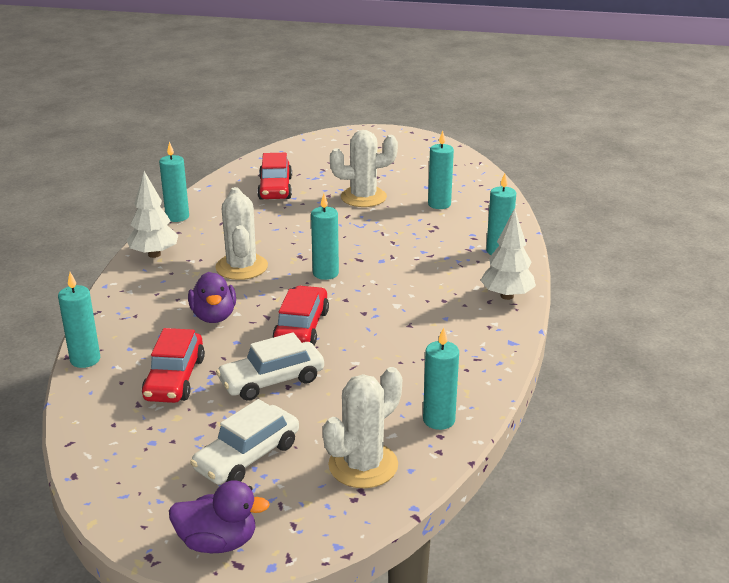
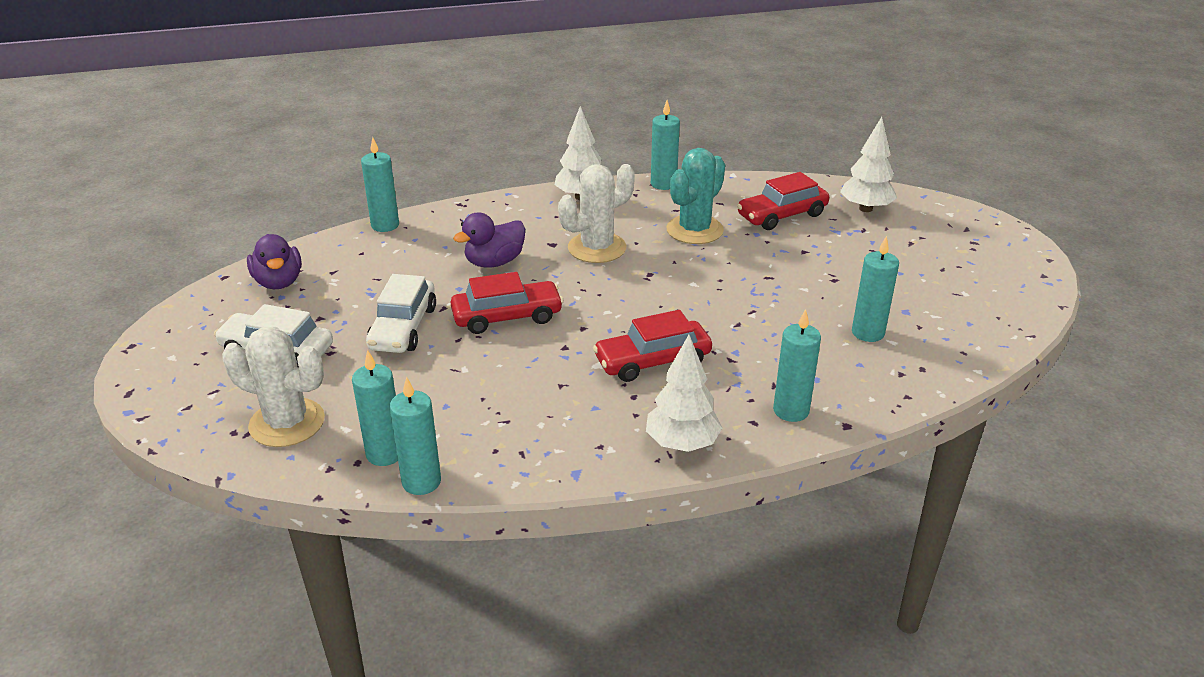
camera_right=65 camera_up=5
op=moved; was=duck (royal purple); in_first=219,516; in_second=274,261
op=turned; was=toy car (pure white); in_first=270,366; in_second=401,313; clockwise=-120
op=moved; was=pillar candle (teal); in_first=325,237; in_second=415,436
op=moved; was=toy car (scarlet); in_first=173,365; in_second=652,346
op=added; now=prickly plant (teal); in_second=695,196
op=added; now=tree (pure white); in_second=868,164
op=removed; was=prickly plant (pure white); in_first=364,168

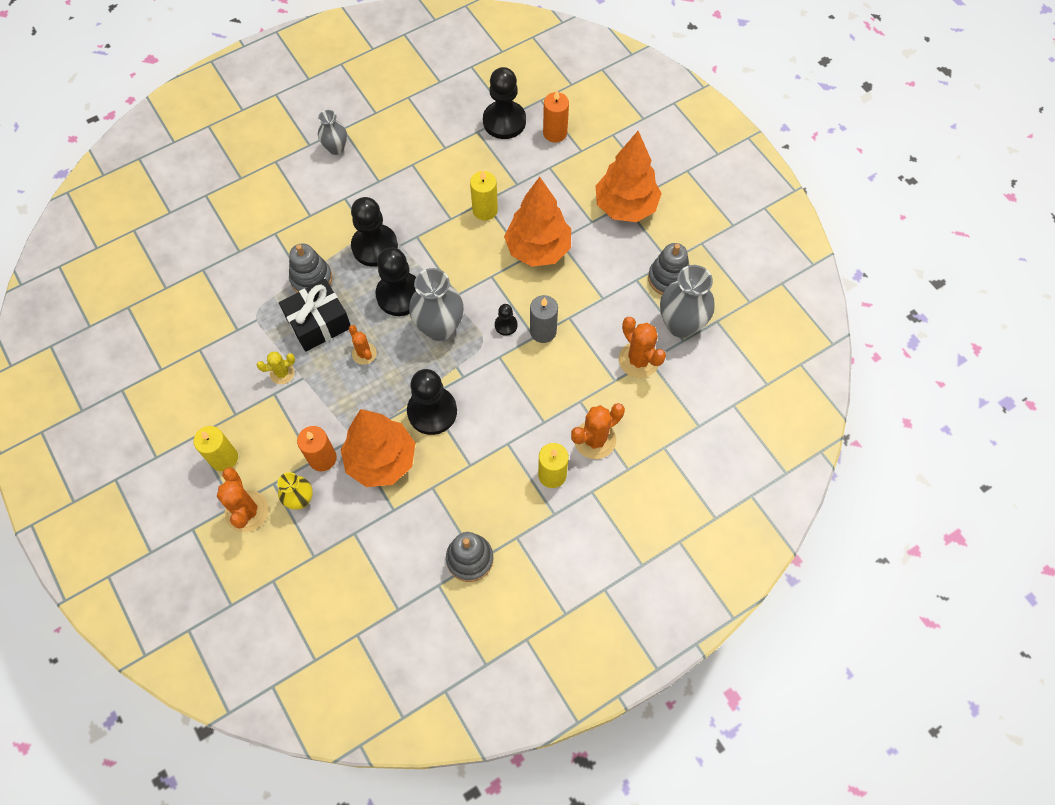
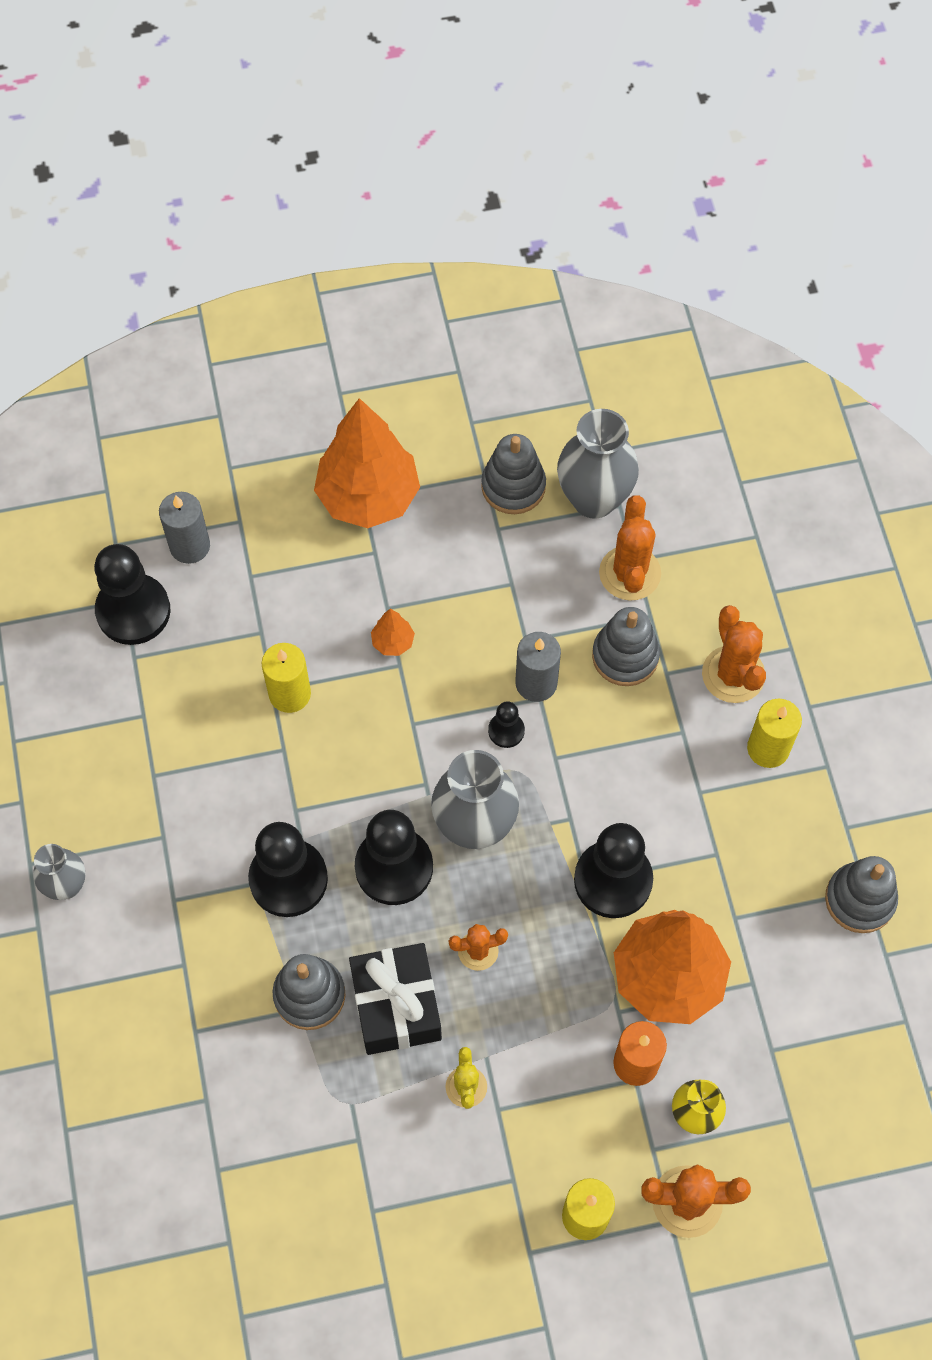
camera_right=-70 camera_up=0
op=recoloured; was=pillar candle (bright orange); now=pillar candle (ash-grey); in_first=556,116; in_second=184,528
op=resized; was=tree (bright orange); in_first=537,222; in_second=393,632; ratio=0.41
op=added; now=ring stacker (ash-grey); in_second=626,646
op=turned; was=prickly plant (bright orange); in_first=642,347; in_second=630,548; clockwise=-75

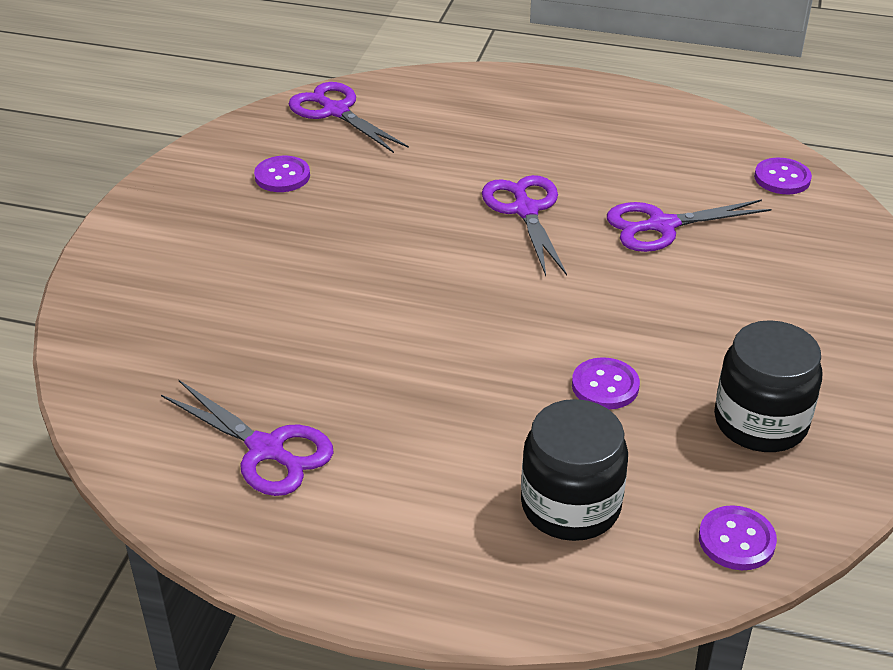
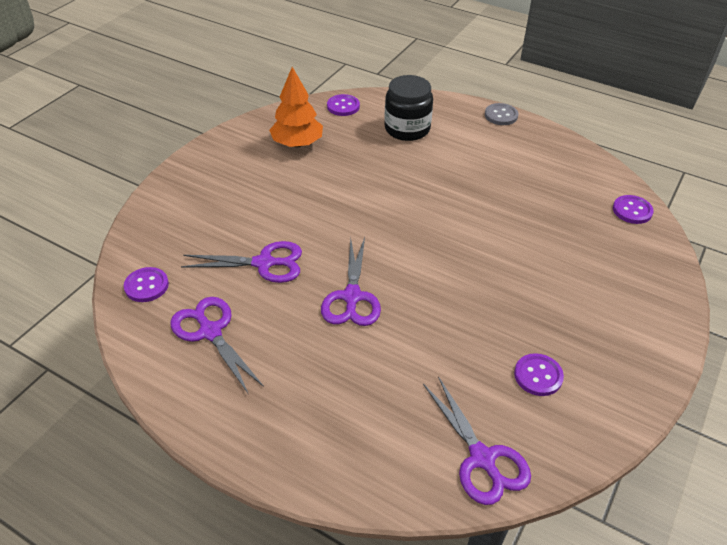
camera_right=-165 camera_up=5
op=moved; was=scissors (royal purple); in_first=247,438; in_second=217,346
op=replaced; was=jar (jet-black); now=tree (bright orange); in_first=768,386; in_second=296,107
op=added; now=shirt button (ash-grey); in_second=502,114
op=moved; was=shirt button (royal purple); in_first=606,383; in_second=633,209

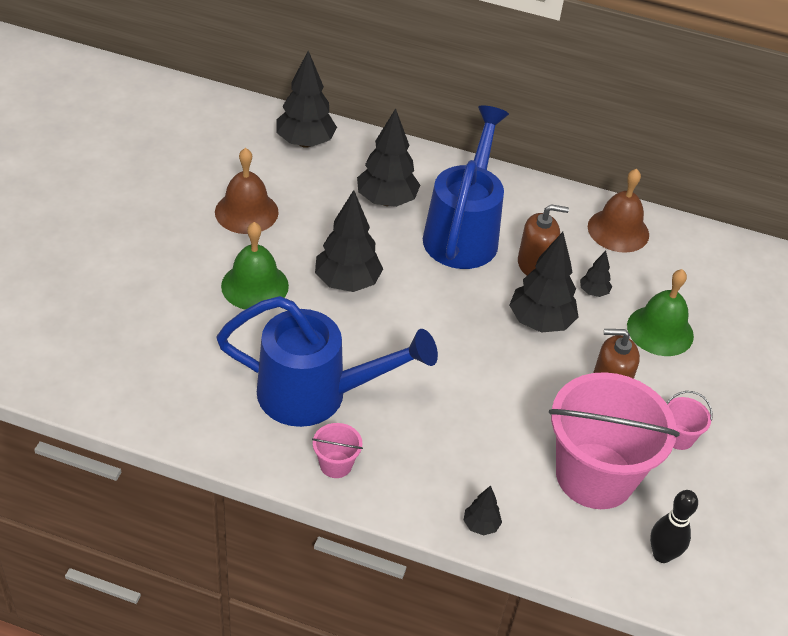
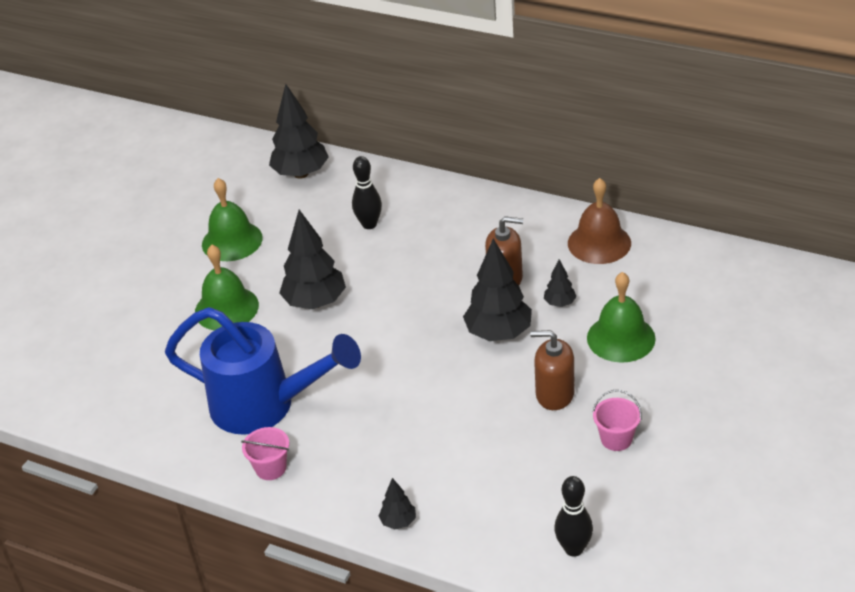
camera_right=15 camera_up=-5
op=recoloured; was=school bell (brown); now=school bell (leaf-green); in_first=247,191; in_second=232,219
op=replaced; was=tree (jet-black); now=tenpin (jet-black); in_first=388,157; in_second=367,192
op=removed; was=watering pot (royal blue); in_first=466,187
op=removed; was=pail (rosy); in_first=614,440

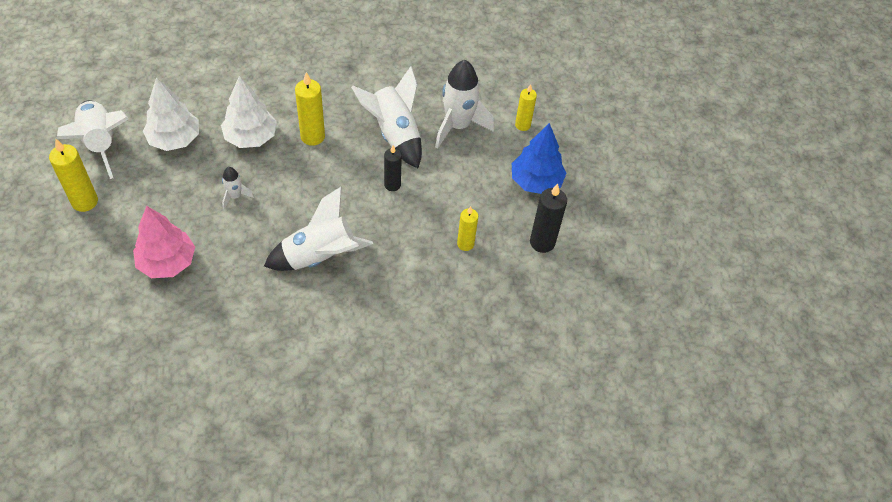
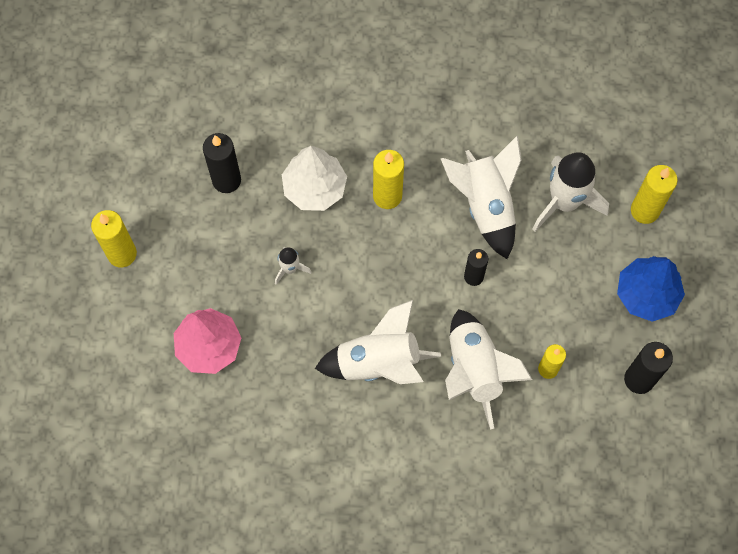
camera_right=15 camera_up=15
op=replaced; was=tree (pure white); now=pillar candle (jet-black); in_first=171,114; in_second=222,163
op=moved; was=spaceship (pure white); in_first=93,139; in_second=488,369
op=resized; was=pillar candle (yellow); in_first=526,107; in_second=654,194; ratio=1.5

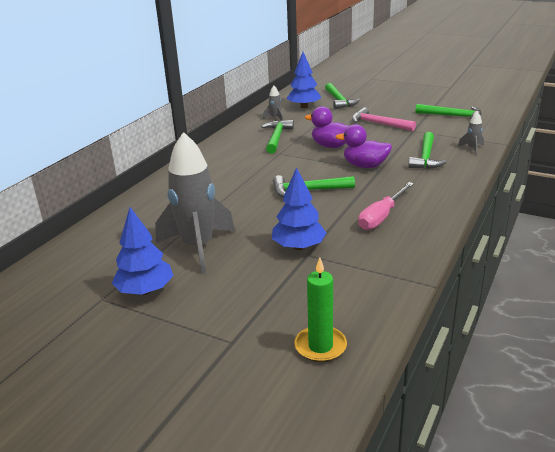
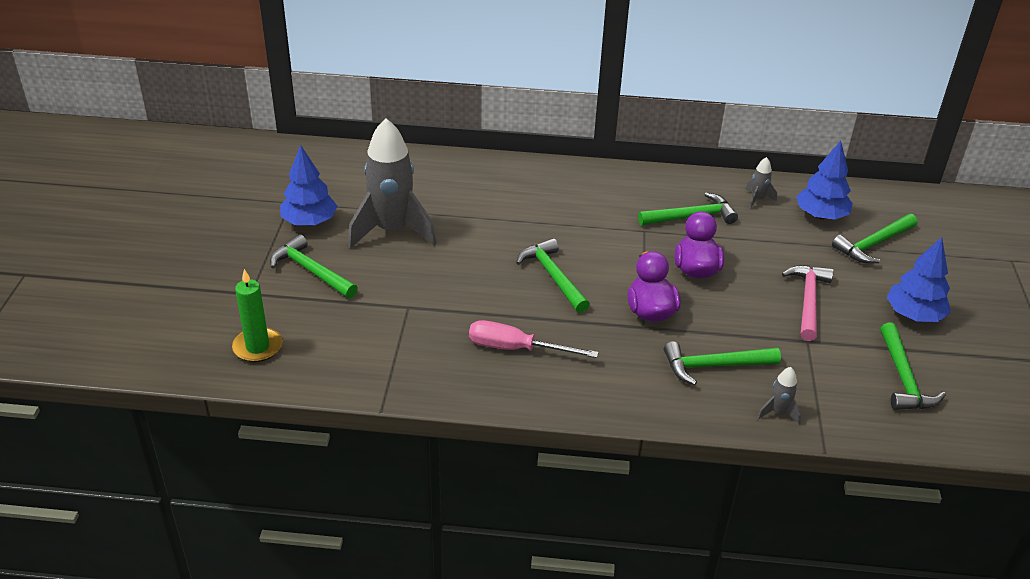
camera_right=65 camera_up=10
op=added; now=carpenter's hammer (leaf-green); in_second=314,266
op=moved; was=tree (royal blue); in_first=299,208; in_second=918,279

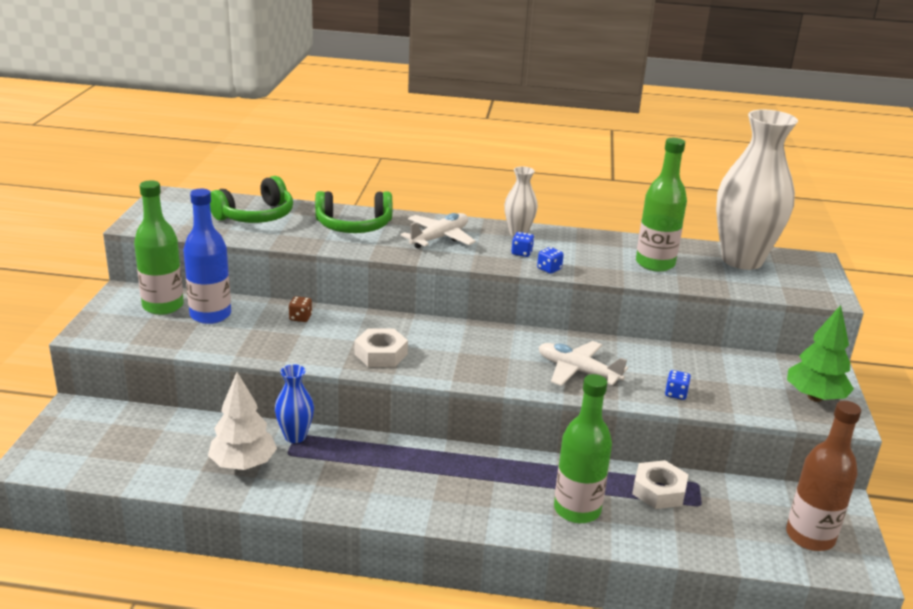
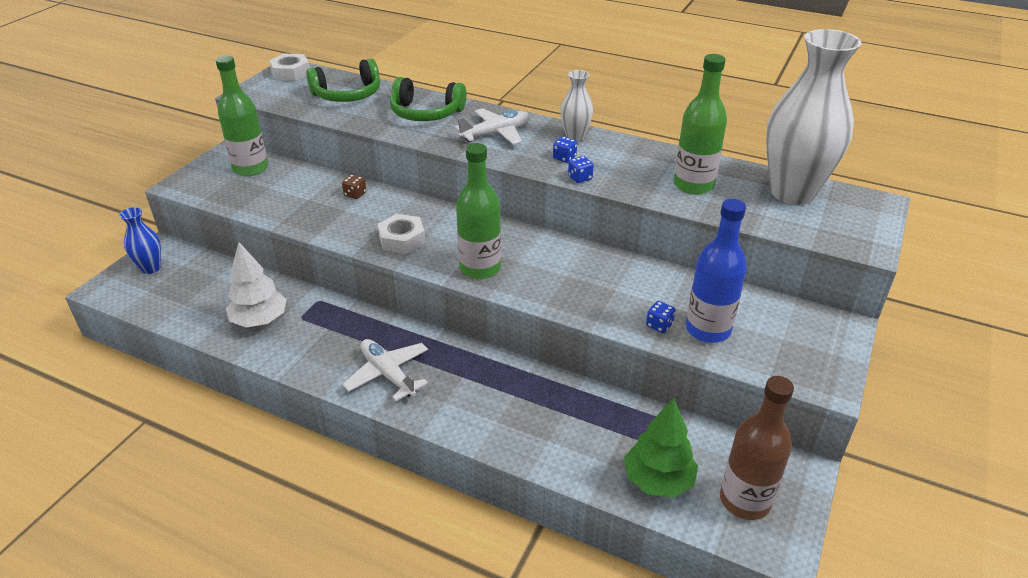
camera_right=20 camera_up=10
op=moved; was=tall vase (royal blue); in_first=294,403; in_second=140,240
op=moved; was=hex nut (pure white); in_first=660,484; in_second=289,67
op=moved; was=aeroplane (pure white); in_first=583,363; in_second=385,370
op=moved; was=flask (leaf-green); in_first=583,448; in_second=478,211
op=moved; was=tree (leaf-green); in_first=820,353; in_second=661,448
op=moved; was=flask (royal blue); in_first=207,256; in_second=716,271

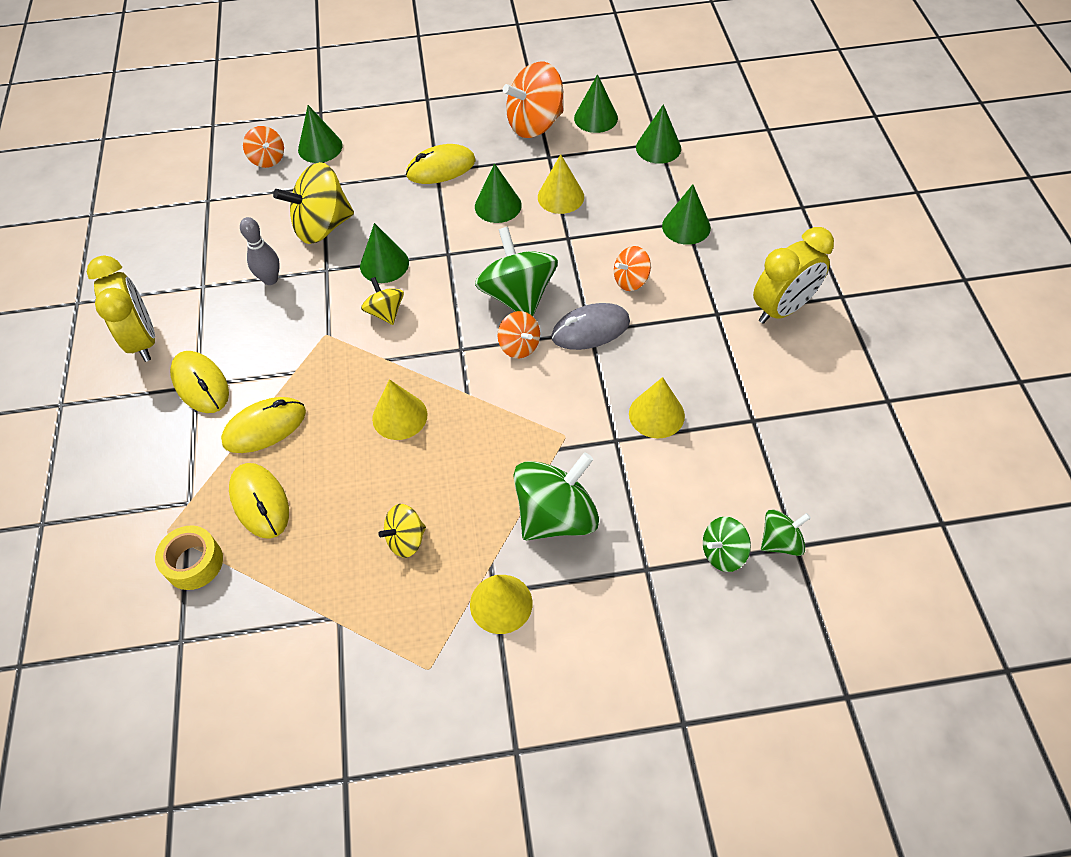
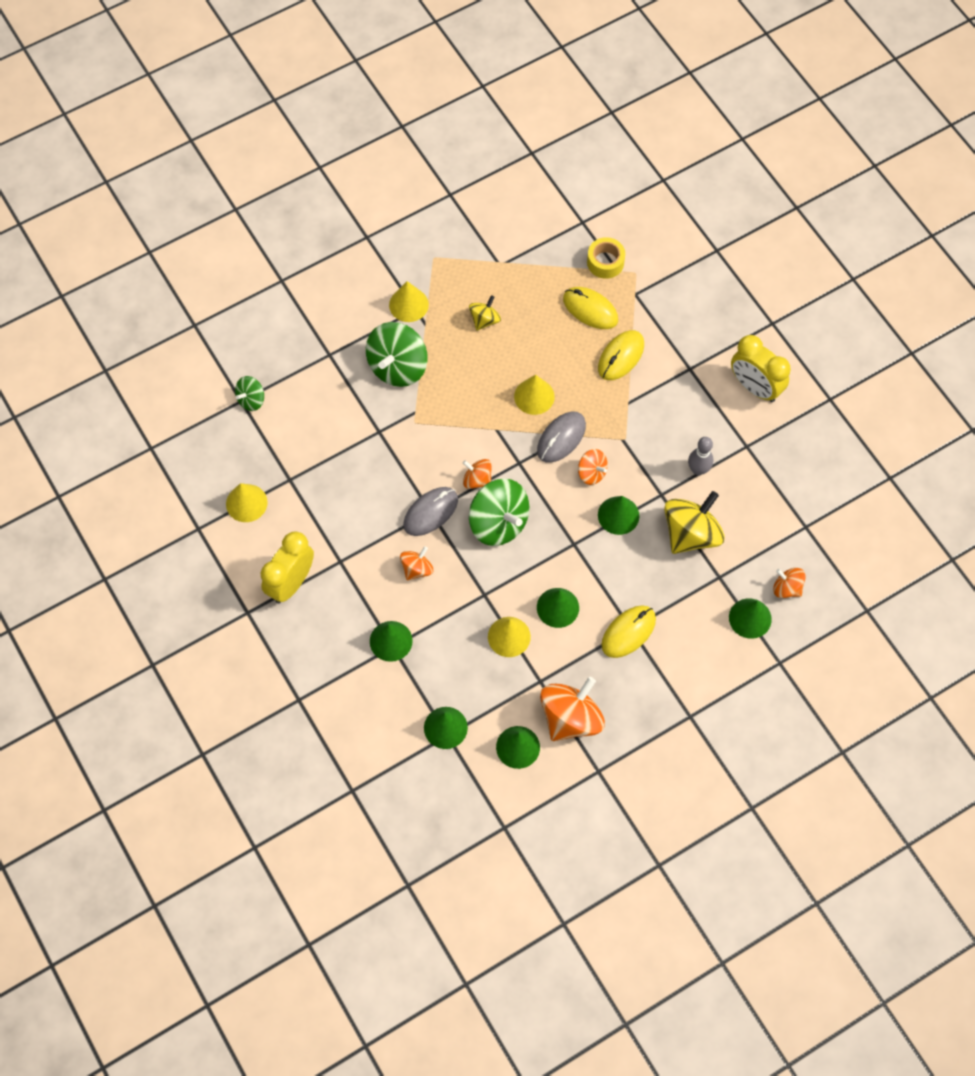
camera_right=155 camera_up=10
op=moved; was=solid cone (yellow); in_first=657,407; in_second=247,502
op=added; now=computer mouse (ash-grey); in_second=561,437
op=recoloured; was=spinning top (yellow); now=spinning top (bright orange); in_first=382,301; in_second=593,467
op=removed; was=computer mouse (yellow); in_first=199,382
op=removed; was=spinning top (leaf-green); in_first=727,544

